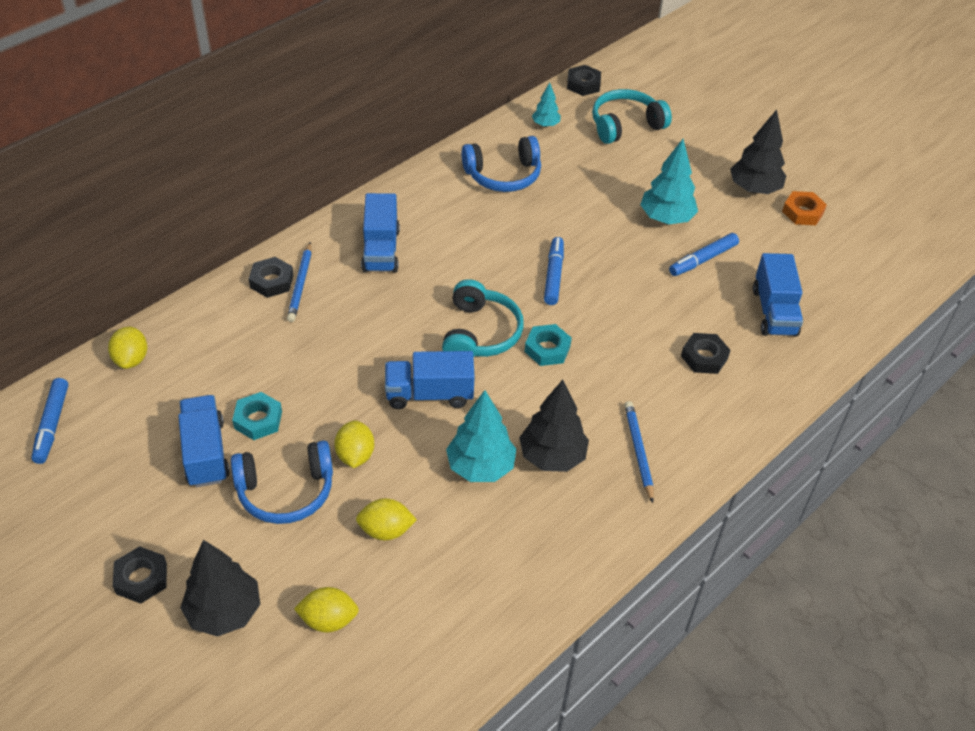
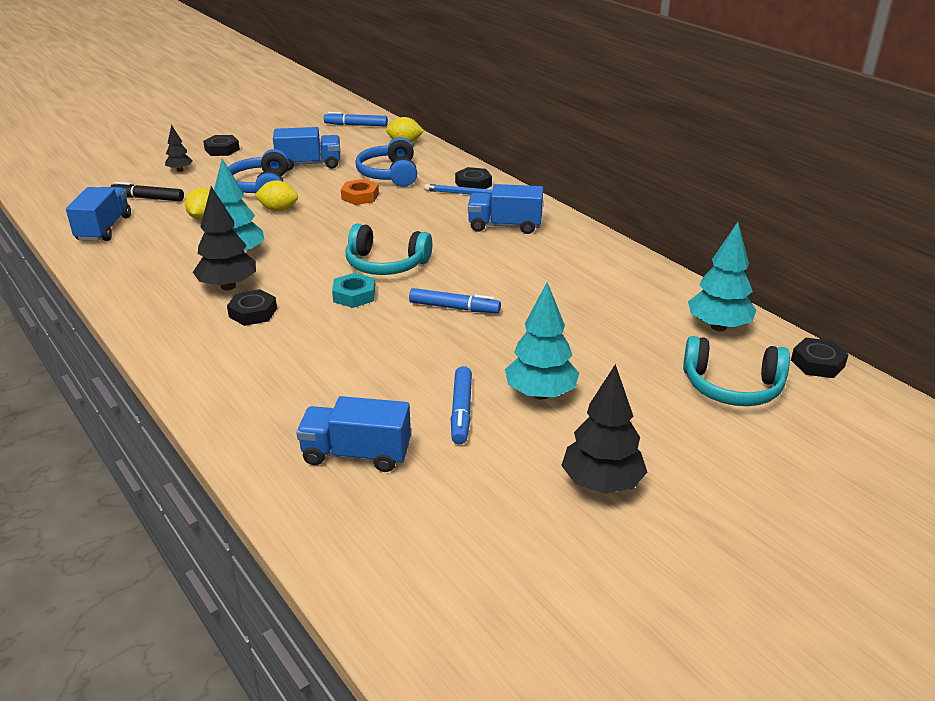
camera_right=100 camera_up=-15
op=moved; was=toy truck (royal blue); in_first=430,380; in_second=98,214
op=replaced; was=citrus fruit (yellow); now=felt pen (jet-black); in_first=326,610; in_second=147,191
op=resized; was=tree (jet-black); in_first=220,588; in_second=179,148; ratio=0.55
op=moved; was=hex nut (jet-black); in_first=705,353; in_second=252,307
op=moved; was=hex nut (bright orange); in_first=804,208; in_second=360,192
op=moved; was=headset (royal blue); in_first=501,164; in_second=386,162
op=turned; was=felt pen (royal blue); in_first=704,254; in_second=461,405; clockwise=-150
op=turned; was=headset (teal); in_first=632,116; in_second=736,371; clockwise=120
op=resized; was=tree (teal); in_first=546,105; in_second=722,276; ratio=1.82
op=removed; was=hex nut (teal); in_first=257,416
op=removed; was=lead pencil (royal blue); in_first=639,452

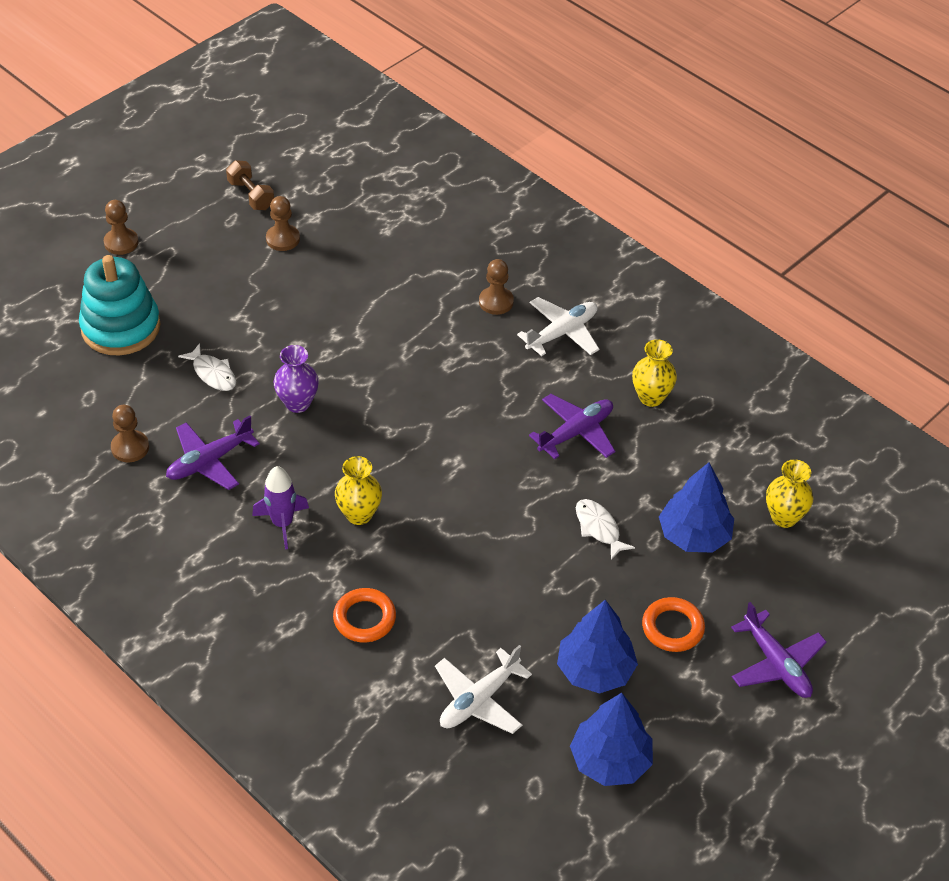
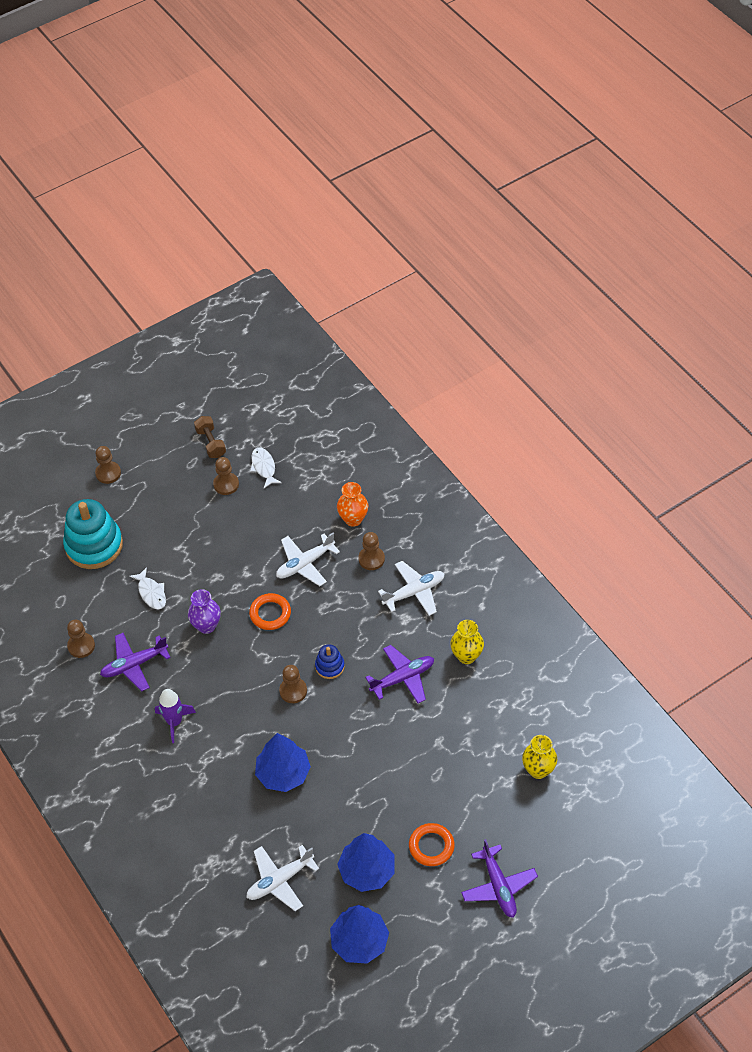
camera_right=15 camera_up=5
op=moved; was=torus (bright orange); in_first=364,615; in_second=270,611
op=moved; was=fish (pure white); in_first=605,529; in_second=266,467
op=moved; was=tree (royal blue); in_first=696,507; in_second=283,762
op=added; now=aeroplane (pure white); in_second=308,559
op=added; now=game pawn (brown); in_second=293,684
op=added; now=ring stacker (royal blue); in_second=330,661
op=added; now=tall vase (bright orange); in_second=352,504
op=removed; was=tall vase (yellow); in_first=358,490

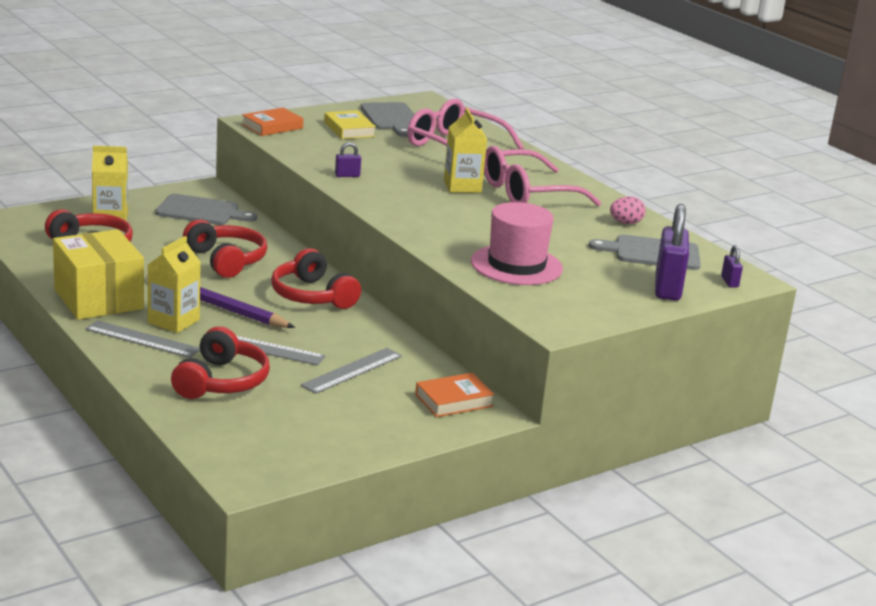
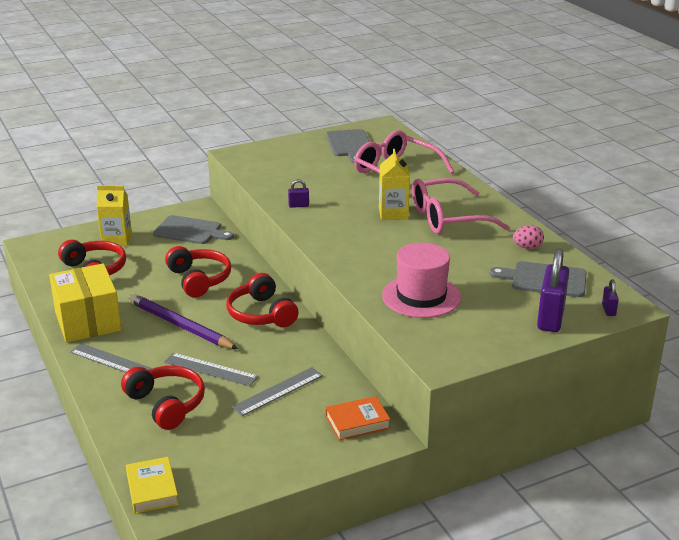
camera_right=10 camera_up=5
op=turned; was=headset (scarlet); in_first=220,362; in_second=163,397; clockwise=-60
op=moved; was=hardcover (yellow); in_first=350,124; in_second=152,485
op=removed; was=juice carton (yellow); in_first=174,284
op=removed; was=hardcover (bright orange); in_first=272,122

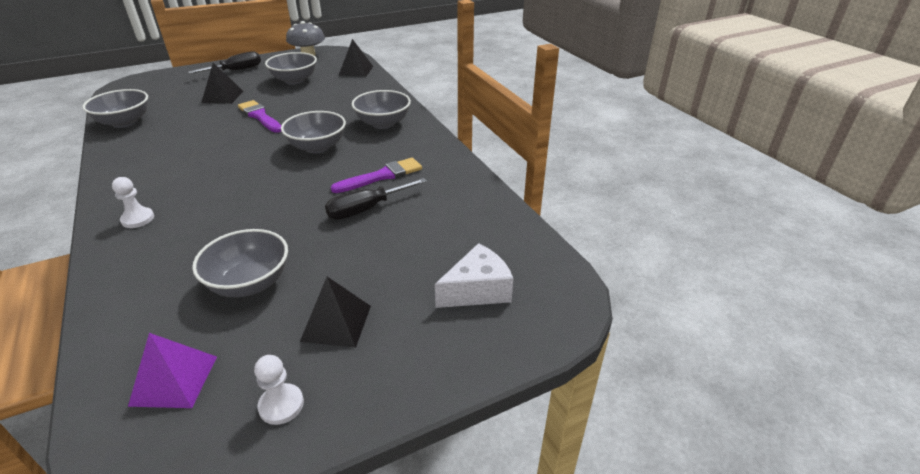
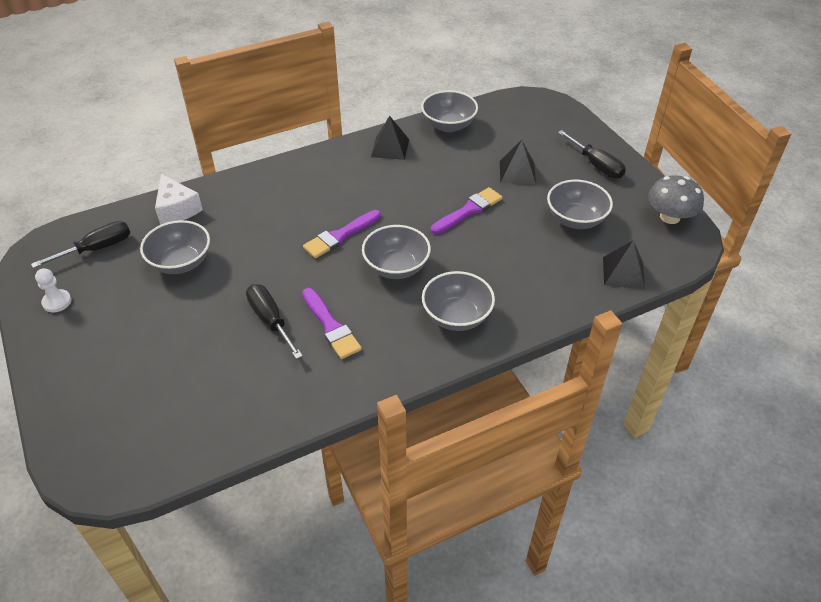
camera_right=90 camera_up=10
op=replaced; was=pyramid (royal purple); now=hand screwdriver (jet-black); in_first=172,370; in_second=80,244
op=moved; was=piece of cheese (pure white); in_first=474,275; in_second=179,199
op=added; now=paint brush (royal purple); in_second=342,234
op=moved; was=pyramid (jet-black); in_first=335,312; in_second=390,138
op=removed; was=game pawn (pure white); in_first=133,202

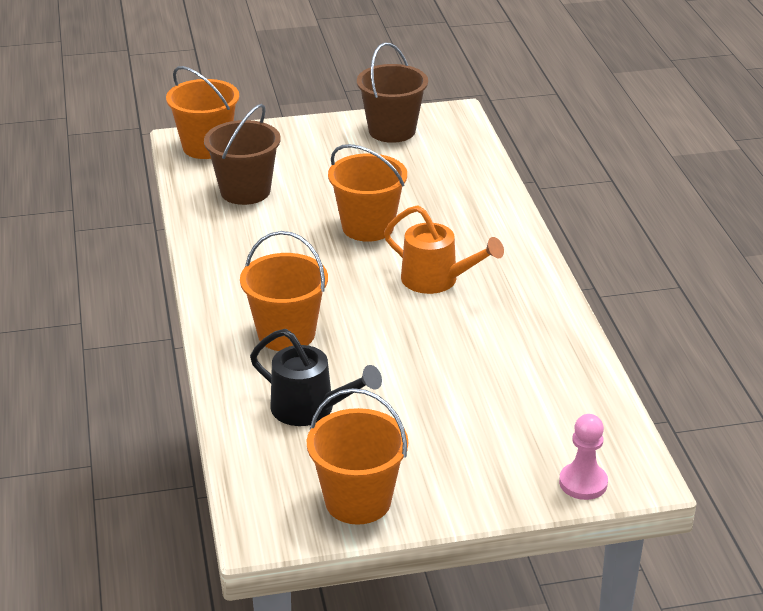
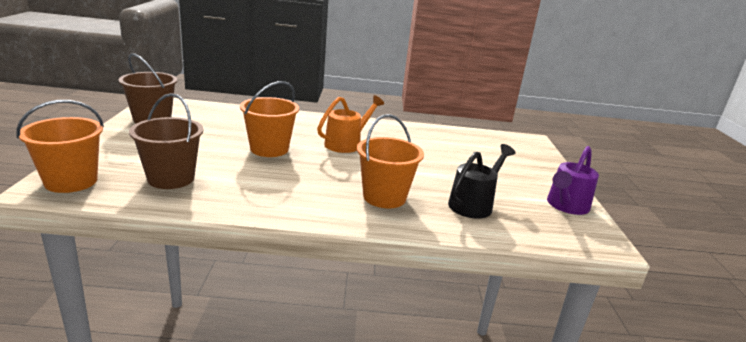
camera_right=-80 camera_up=-10
op=replaced; was=pail (bright orange); now=watering pot (royal purple); in_first=357,456; in_second=573,180
op=removed; was=game pawn (rosy); in_first=583,457

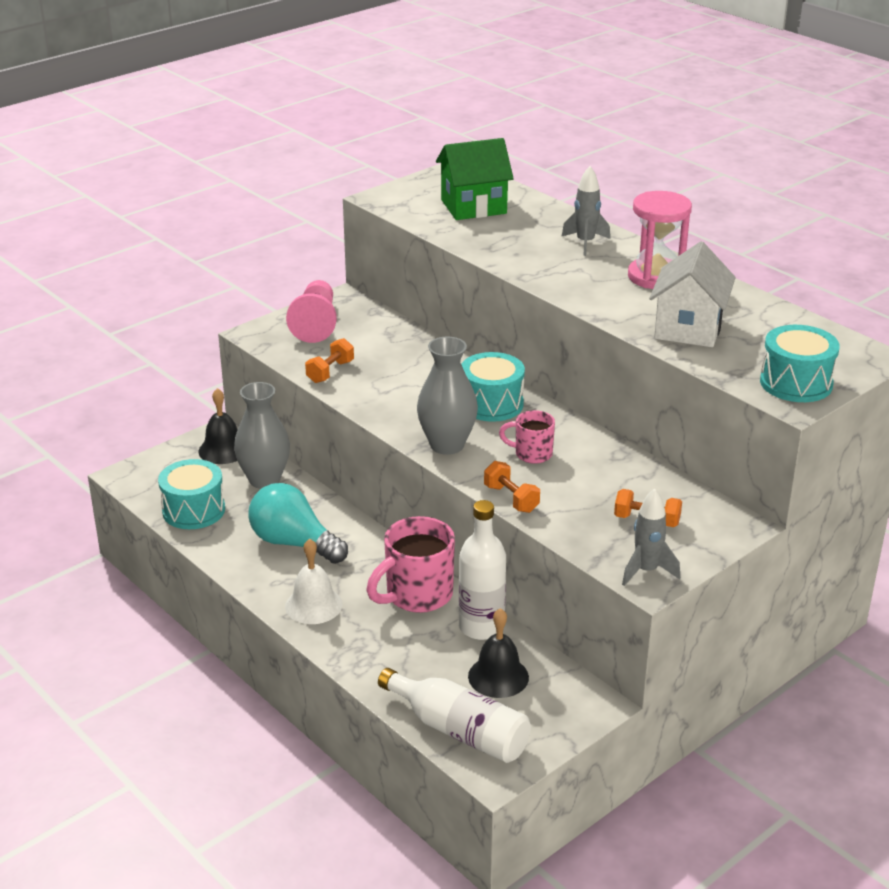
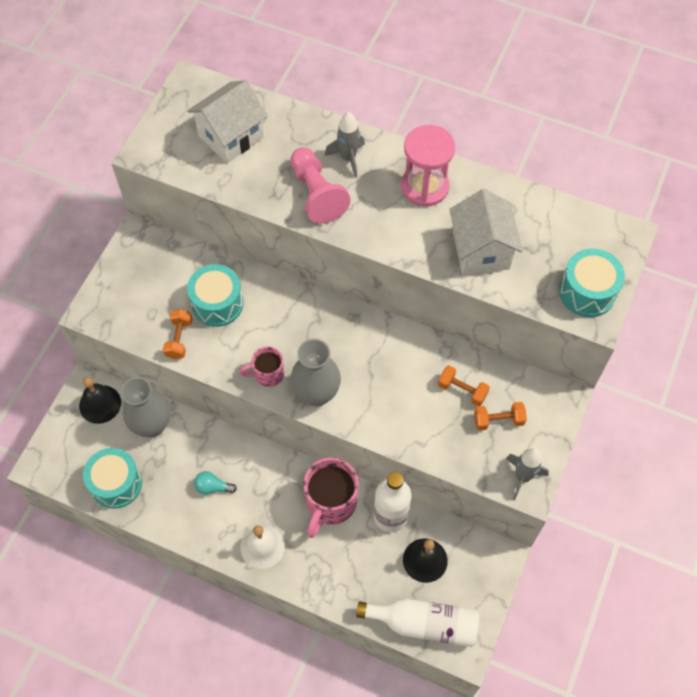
camera_right=-25 camera_up=30
op=recoloured; was=toy house (leaf-green); now=toy house (pure white); in_first=475,179; in_second=227,121
op=moved; was=drum (teal); in_first=493,387; in_second=215,295
op=resized; was=lightbulb (teal); in_first=298,523; in_second=215,482; ratio=0.47
op=moved; was=tea mug (rosy); in_first=527,437; in_second=261,366
op=moved; was=game pawn (rosy); in_first=311,311; in_second=320,185
op=moved; was=dumbbell (bright orange); in_first=512,487; in_second=464,385

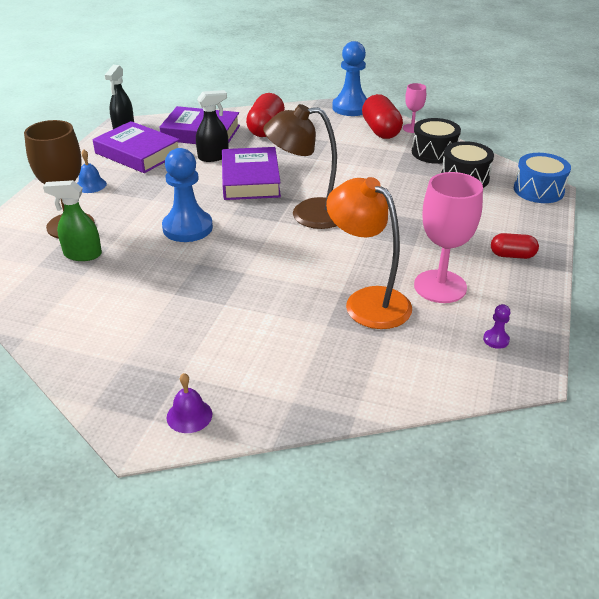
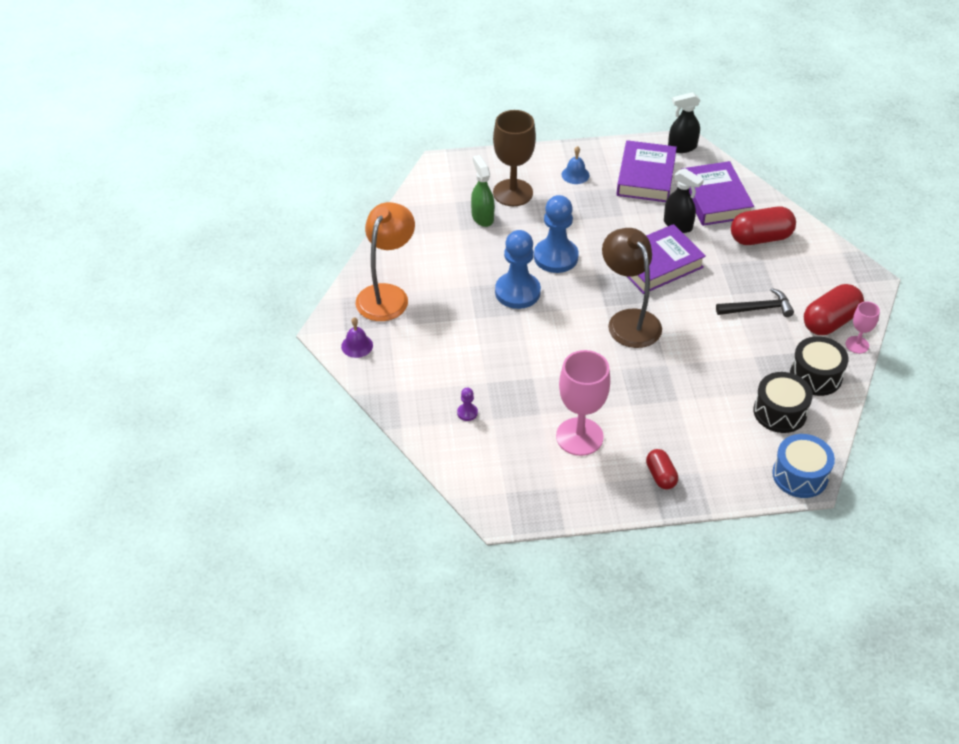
camera_right=65 camera_up=10
op=moved; was=lamp (bright orange); in_first=369,253; in_second=385,261
op=moved; was=game pawn (royal purple); in_first=496,326; in_second=467,404
op=moved; was=game pawn (royal blue); in_first=349,78; in_second=518,269
op=added; now=carpenter's hammer (jet-black); in_second=755,302

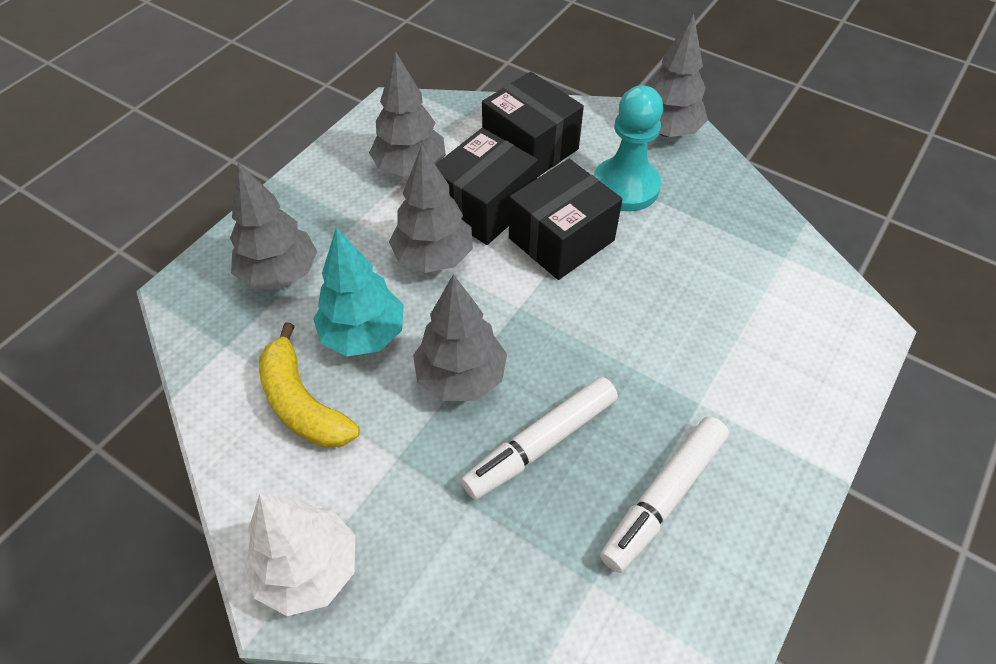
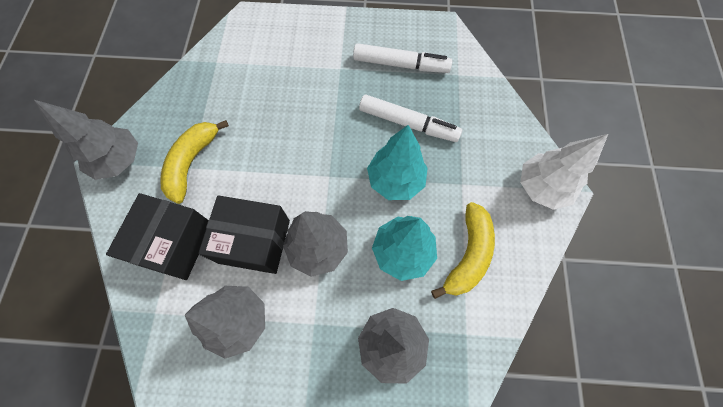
camera_right=-120 camera_up=15
op=replaced; was=game pawn (teal); now=banana fruit (yellow); in_first=628,148; in_second=194,162
op=recoloured; was=tree (ash-grey); now=tree (teal); in_first=460,337; in_second=397,162
op=removed; was=parcel (jet-black); in_first=565,219

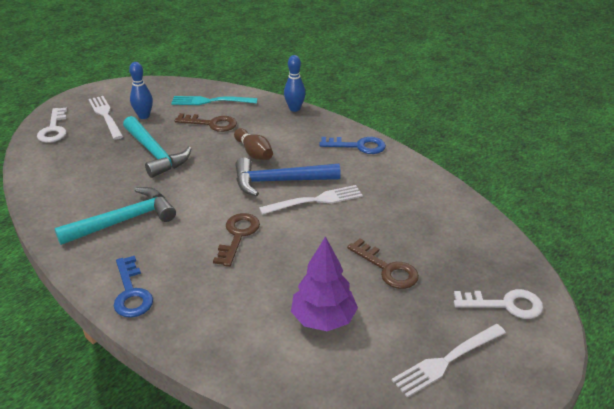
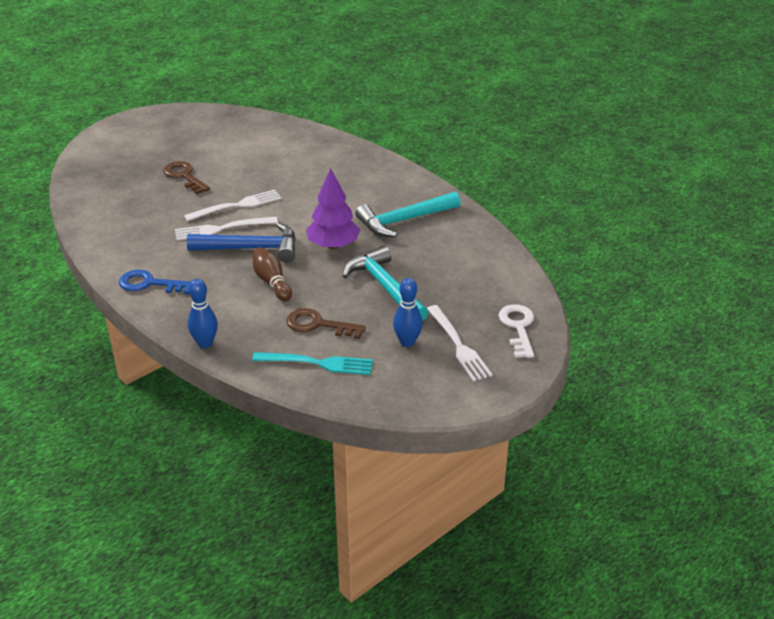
camera_right=-175 camera_up=0
op=moved; was=fork (pure white); in_first=449,361; in_second=233,205
op=moved; was=tree (royal purple); in_first=324,283; in_second=333,208
op=removed; was=door key (royal blue); in_first=133,287
op=removed; was=door key (brown); in_first=236,240
op=removed; was=door key (pure white); in_first=498,304

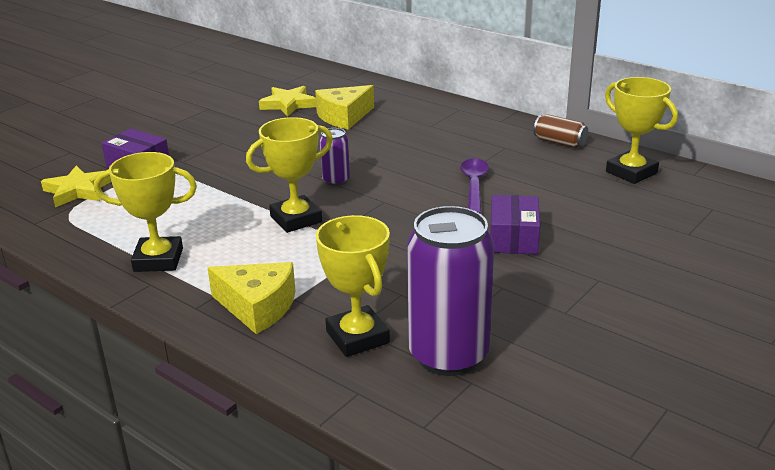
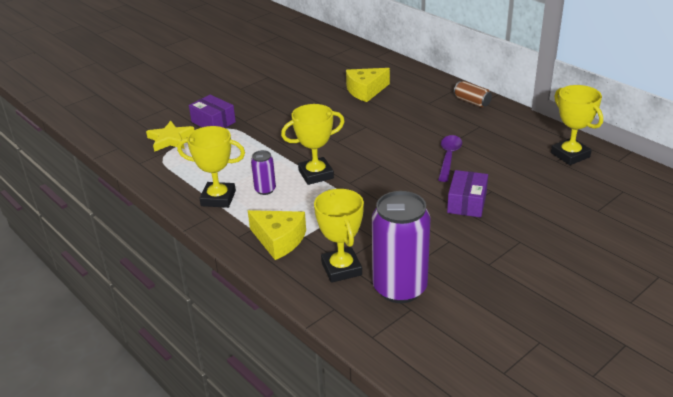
camera_right=10 camera_up=5
op=moved; was=tin (royal purple); in_first=335,157; in_second=263,172
op=moved; was=tin (brown); in_first=561,131; in_second=473,94
op=removed; was=star (yellow); in_first=287,101

